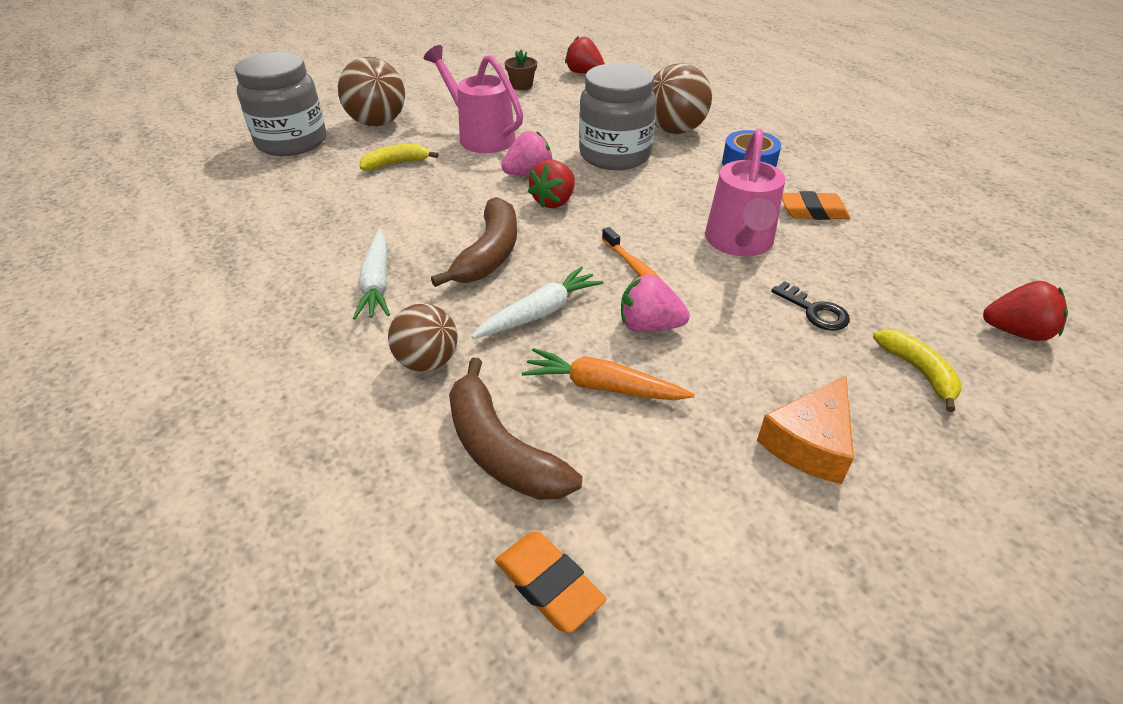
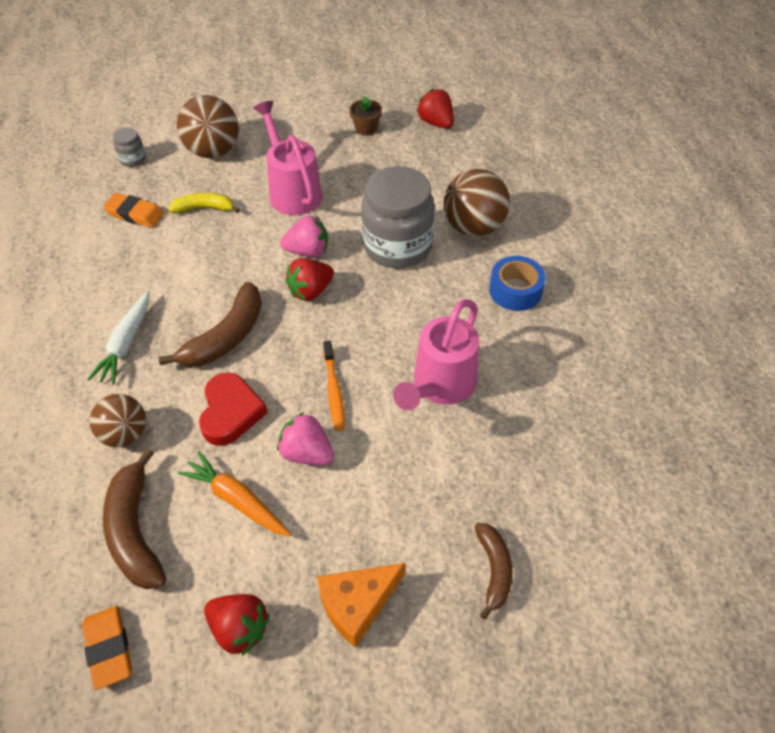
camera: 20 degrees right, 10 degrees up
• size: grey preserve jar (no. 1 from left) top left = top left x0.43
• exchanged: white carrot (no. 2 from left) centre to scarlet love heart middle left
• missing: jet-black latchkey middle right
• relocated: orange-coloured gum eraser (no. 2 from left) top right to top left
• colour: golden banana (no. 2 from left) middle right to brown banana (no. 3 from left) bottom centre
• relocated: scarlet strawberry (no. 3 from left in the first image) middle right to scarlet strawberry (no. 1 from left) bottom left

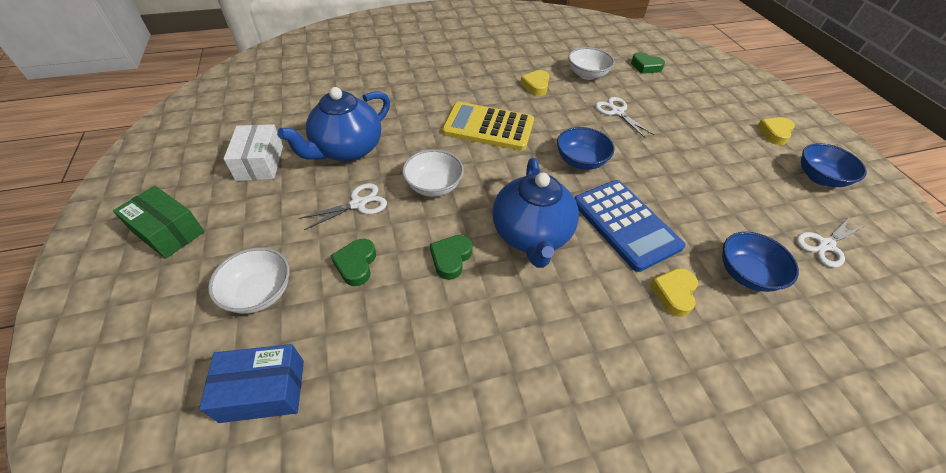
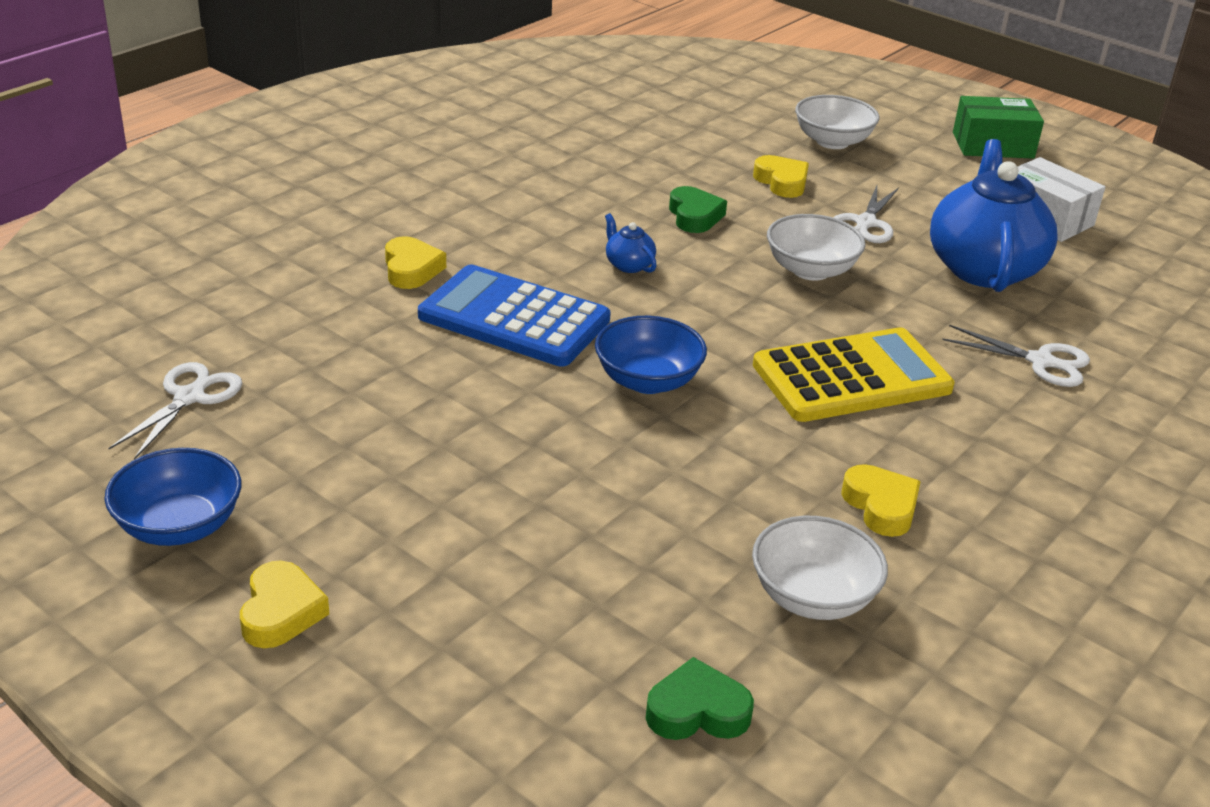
camera: 145 degrees right, 15 degrees down
• missing: cobalt package bottom left
• colour: emerald love heart (no. 1 from left) centre to golden love heart (no. 3 from left) top centre
• size: cobalt tea pot (no. 2 from left in the first image) centre = top centre x0.40
• relocated: white pair of scissors (no. 2 from left in the first image) top centre to white pair of scissors (no. 3 from left) middle right
• missing: cobalt serving bowl (no. 2 from left) middle right

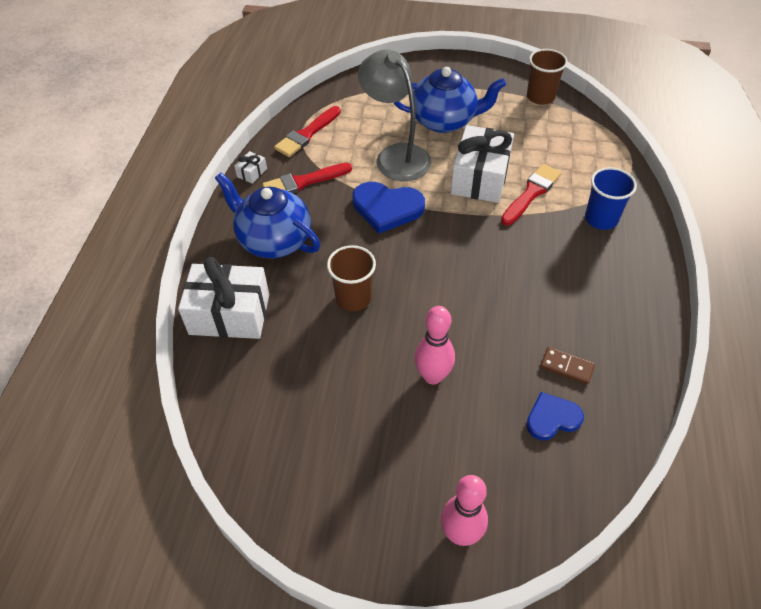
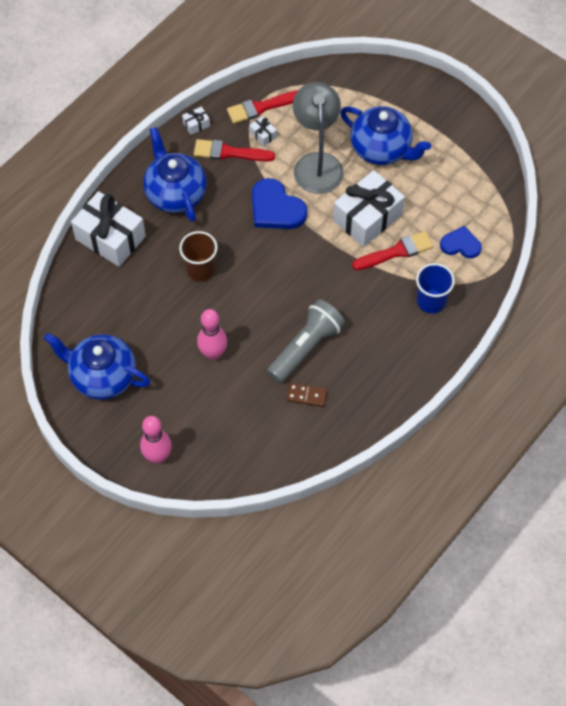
camera: 30 degrees right, 10 degrees up
• relocated: cobalt love heart (no. 2 from left) bottom right to middle right
• missing: brown tumbler (no. 2 from left) top right
• spun: brown domino piece middle right = centre 45 degrees counterclockwise
• appeared: cobalt tea pot (no. 1 from left) middle left
• appeared: white present (no. 3 from left) top centre
• appeared: grey torch centre

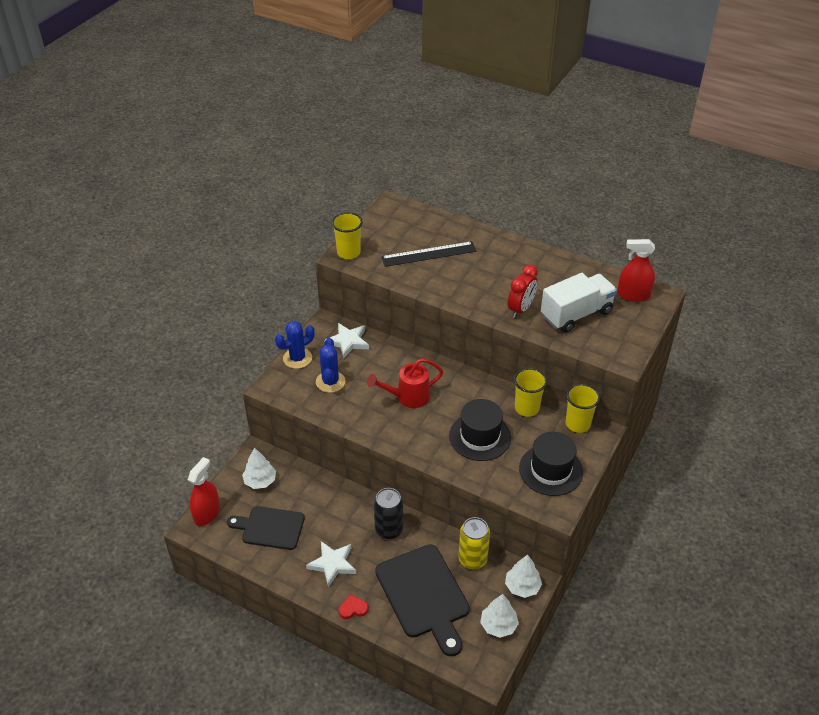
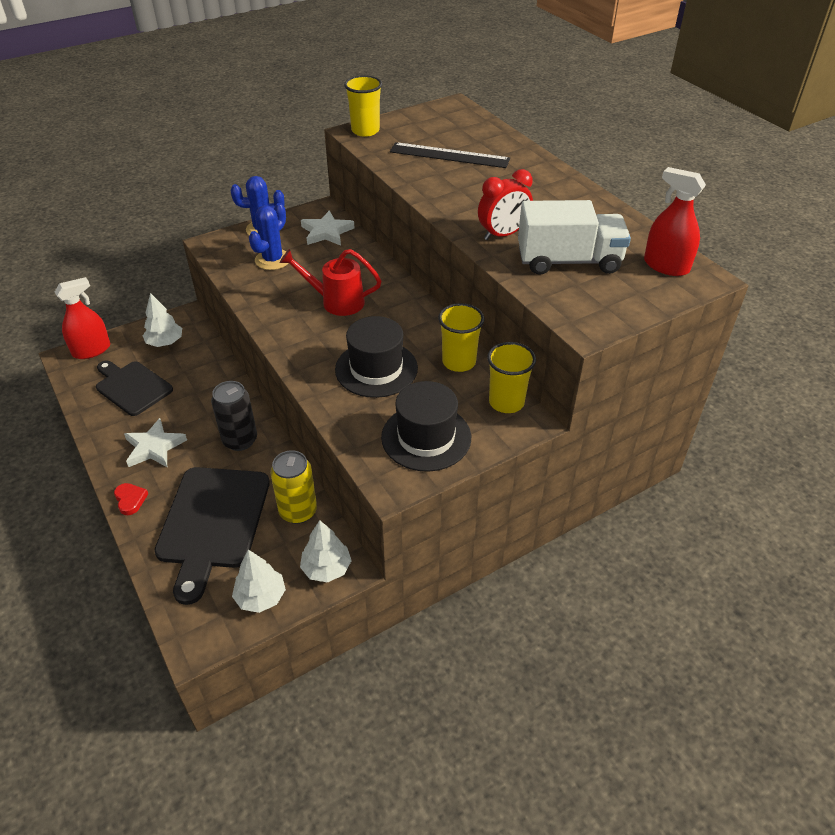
camera: 30 degrees right, 0 degrees up
• spun: scarlet love heart bottom centre = middle left 45 degrees clockwise

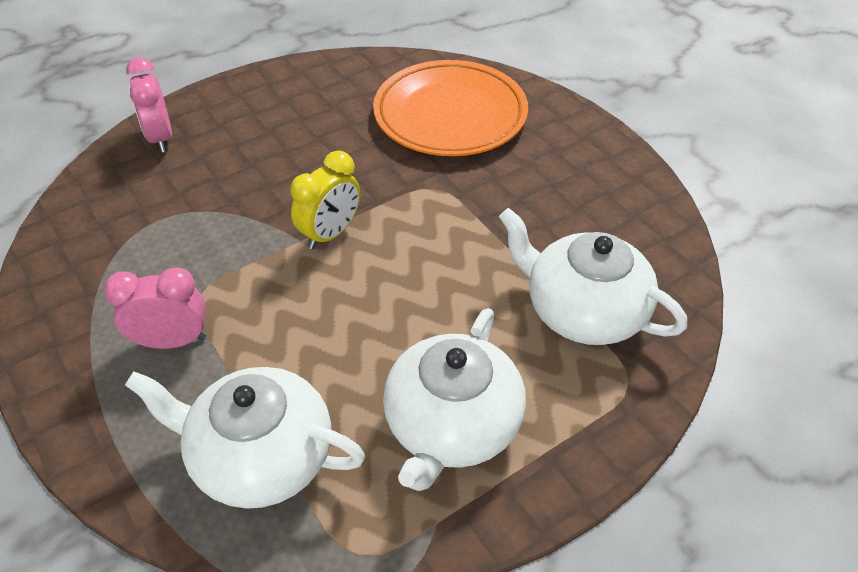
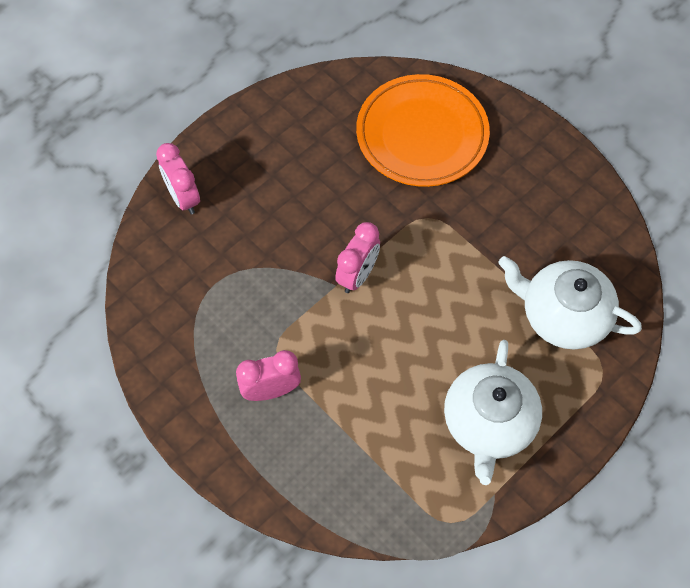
camera: 10 degrees left, 15 degrees up
• missing: white tea pot (no. 1 from left) bottom left
• colour: golden bedside clock centre to pink bedside clock (no. 3 from left) centre

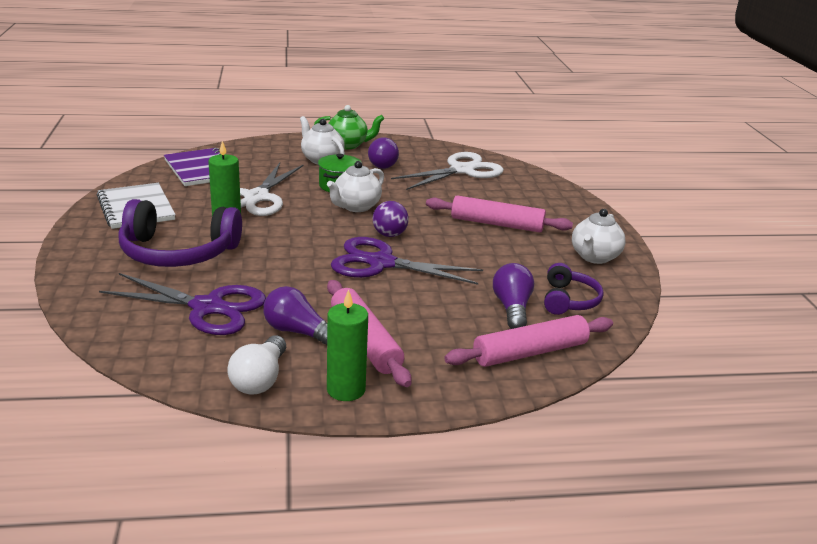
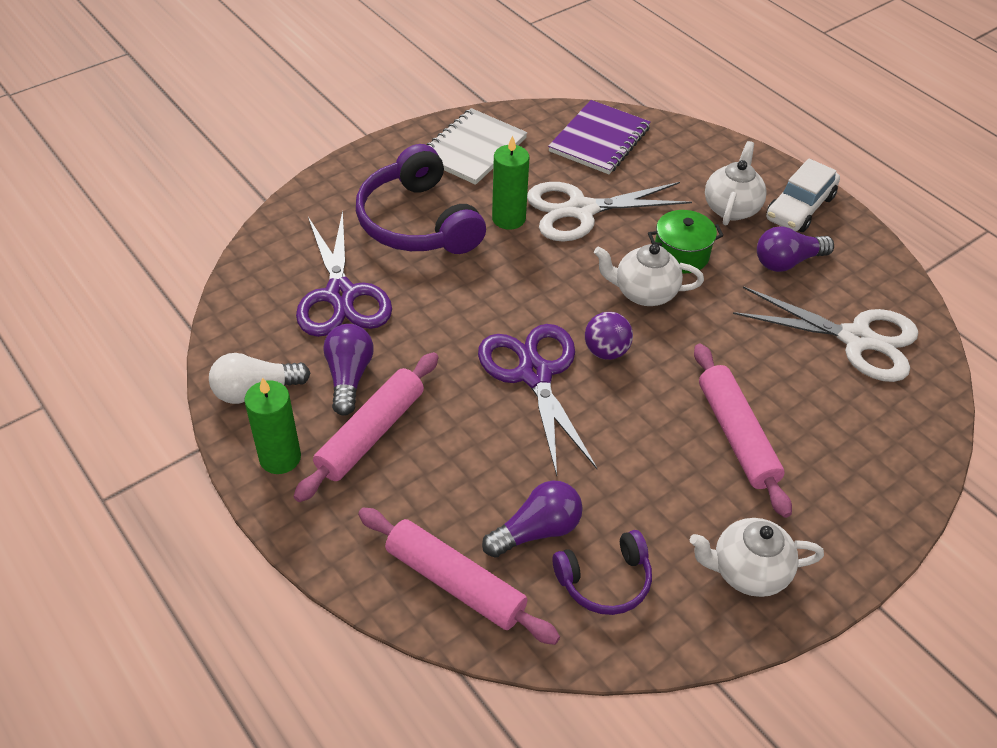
camera: 60 degrees right, 20 degrees up
• exchanged: emerald tea pot top centre to white automobile top right

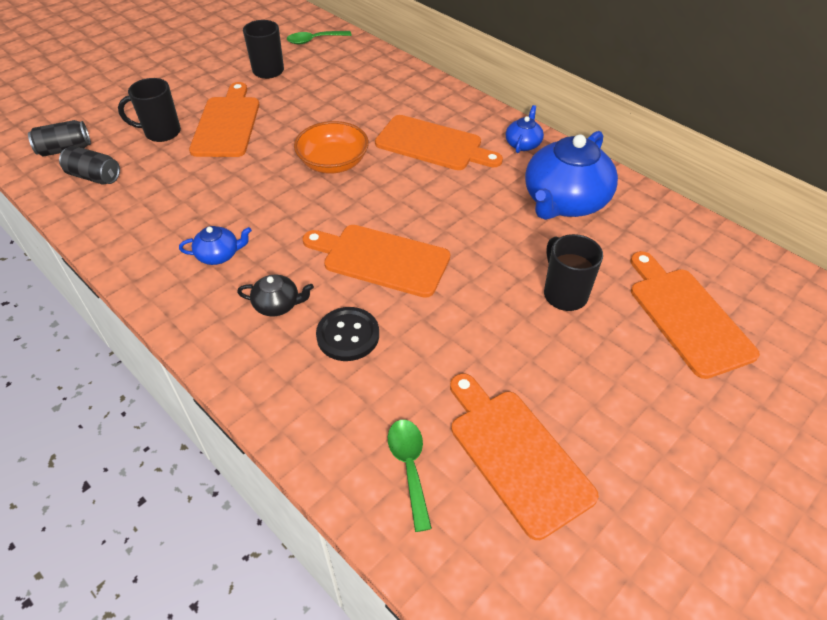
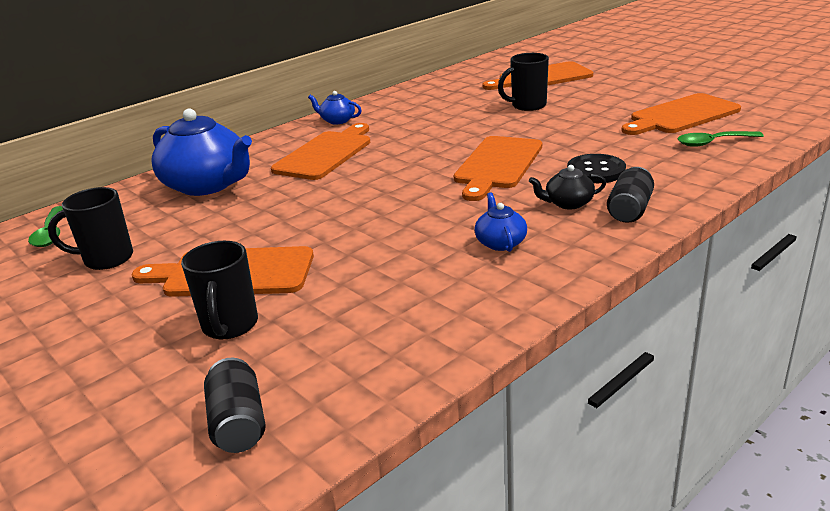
camera: 85 degrees left, 20 degrees down
• relocated: jet-black tin (no. 2 from left) top left to middle right
• spun: jet-black tea pot middle left = middle right 105 degrees counterclockwise
• missing: orange-coloured serving bowl top centre
• relocated: cobalt tea pot (no. 3 from left in the first image) top right to cobalt tea pot (no. 1 from left) top left

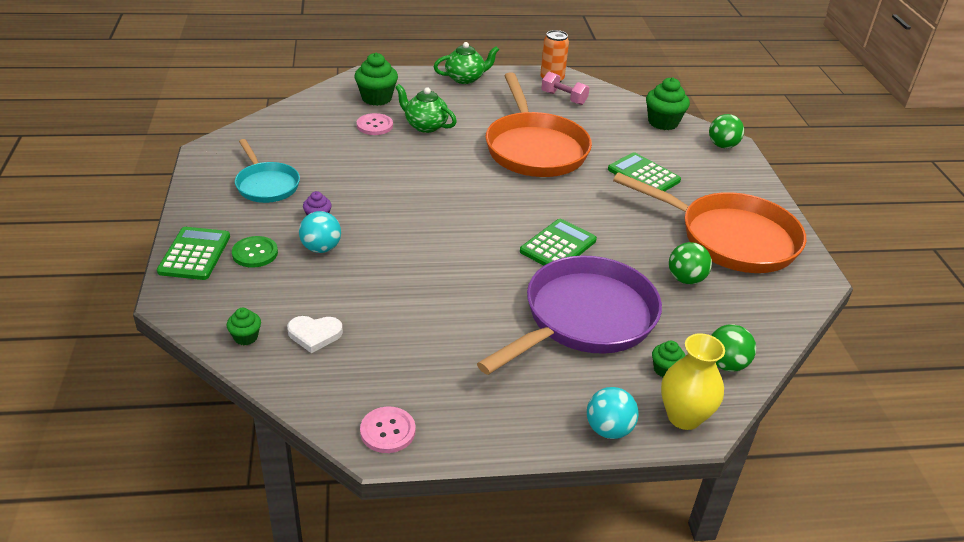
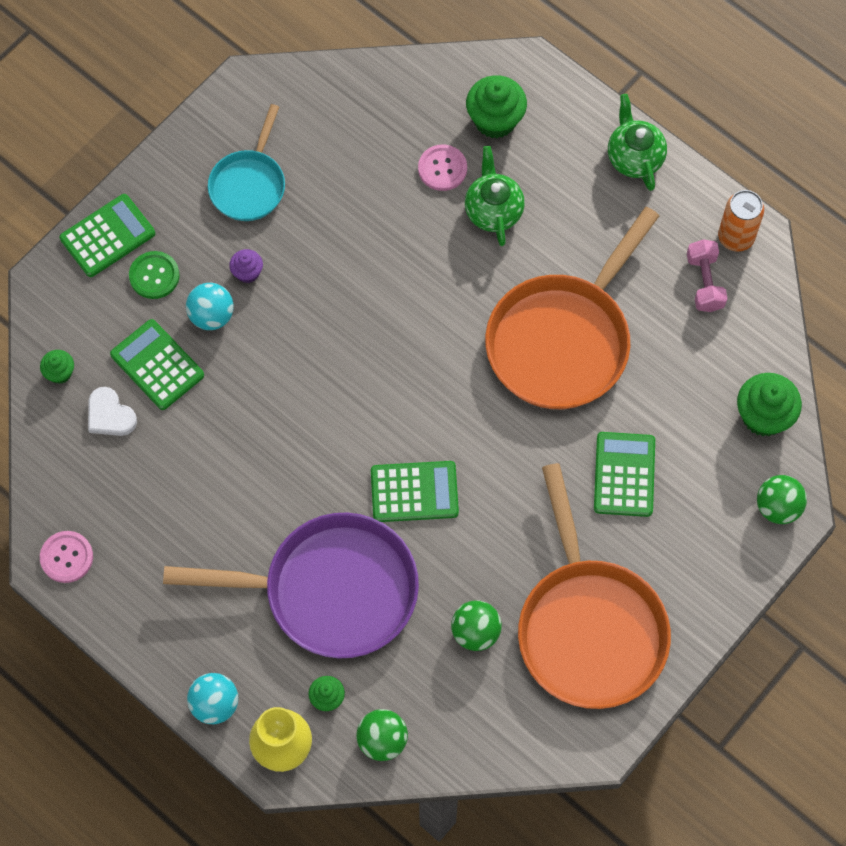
camera: 50 degrees right, 30 degrees up
• spun: emerald tea pot (no. 2 from left) top centre = top right 135 degrees counterclockwise
• appeared: emerald calculator (no. 2 from left) middle left

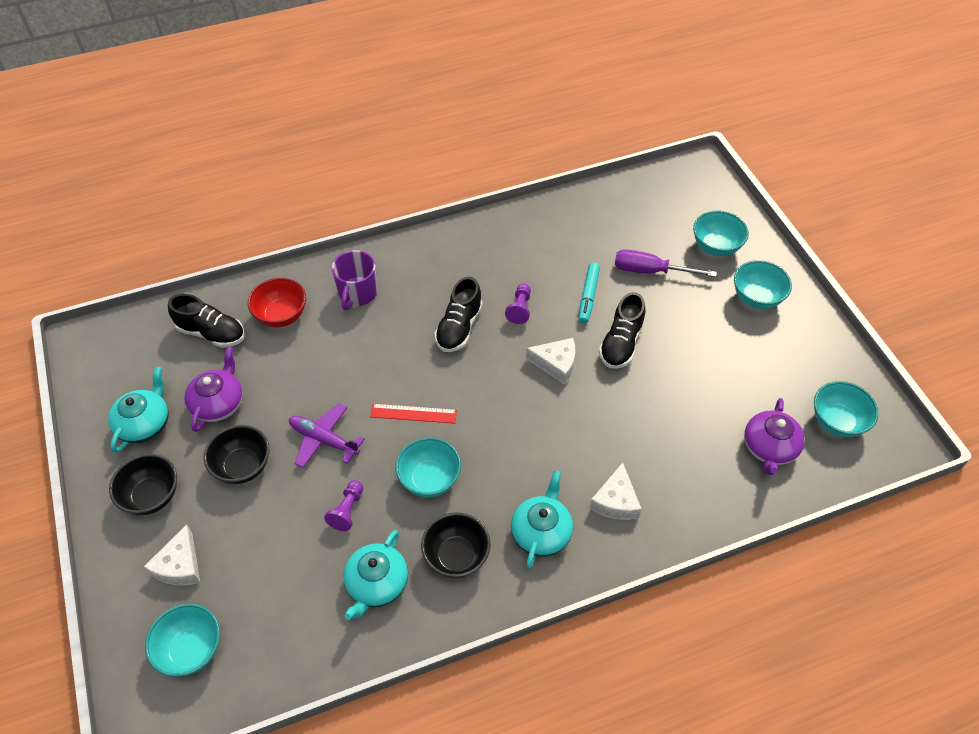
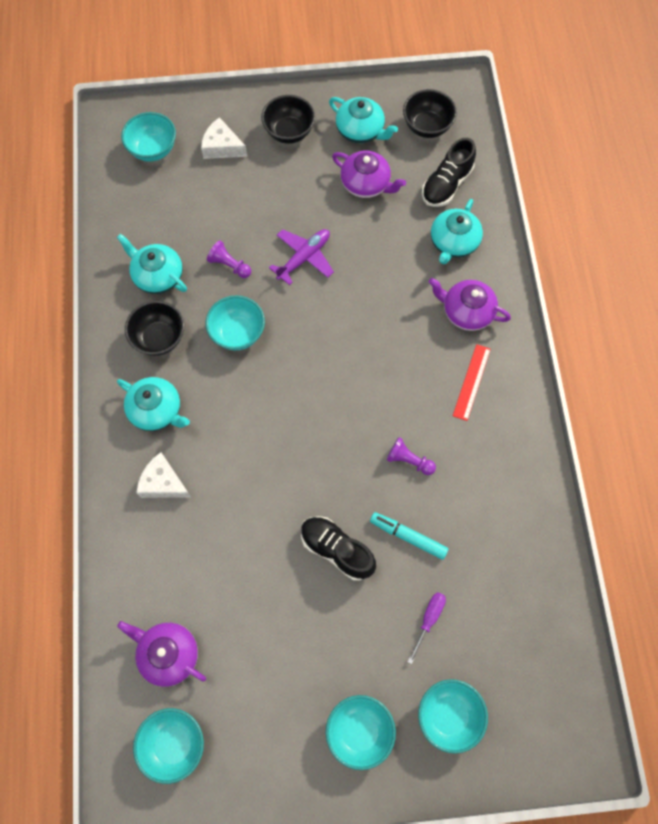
camera: 105 degrees right, 15 degrees up
• relocated: jet-black serving bowl (no. 2 from left in the first image) middle left to jet-black serving bowl (no. 3 from left) top centre
• exchanged: scarlet serving bowl middle left to turquoise tea pot (no. 4 from left) top right
• exchanged: royal purple mug centre to royal purple tea pot (no. 3 from left) middle right
• relocated: scarlet measuring stick centre to middle right
• missing: jet-black shoe (no. 2 from left) centre
• missing: white cheese (no. 2 from left) centre
• size: royal purple screwdriver middle right = bottom centre x0.63

